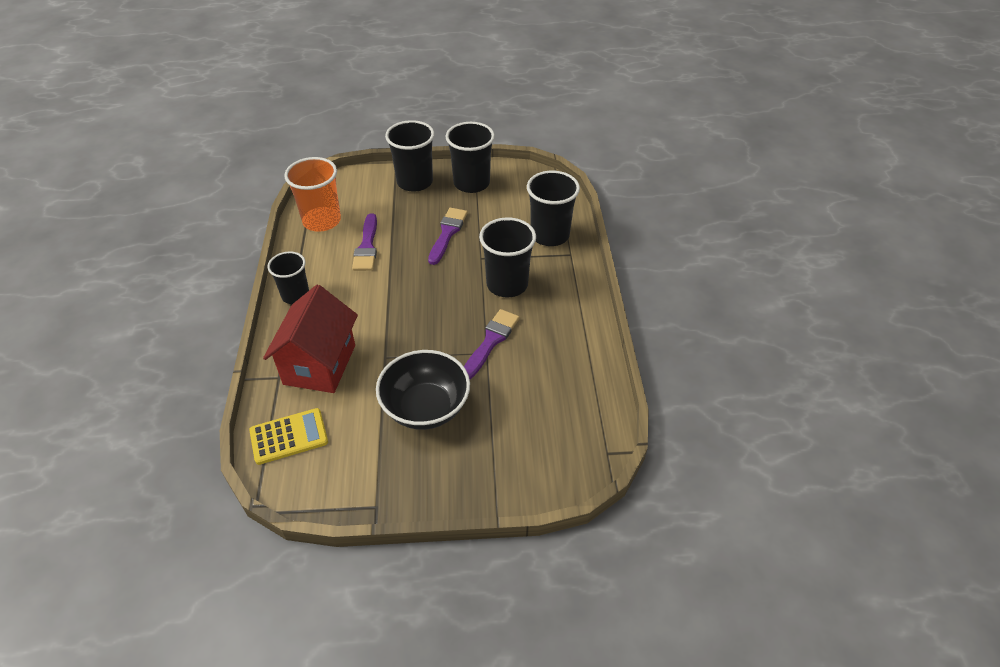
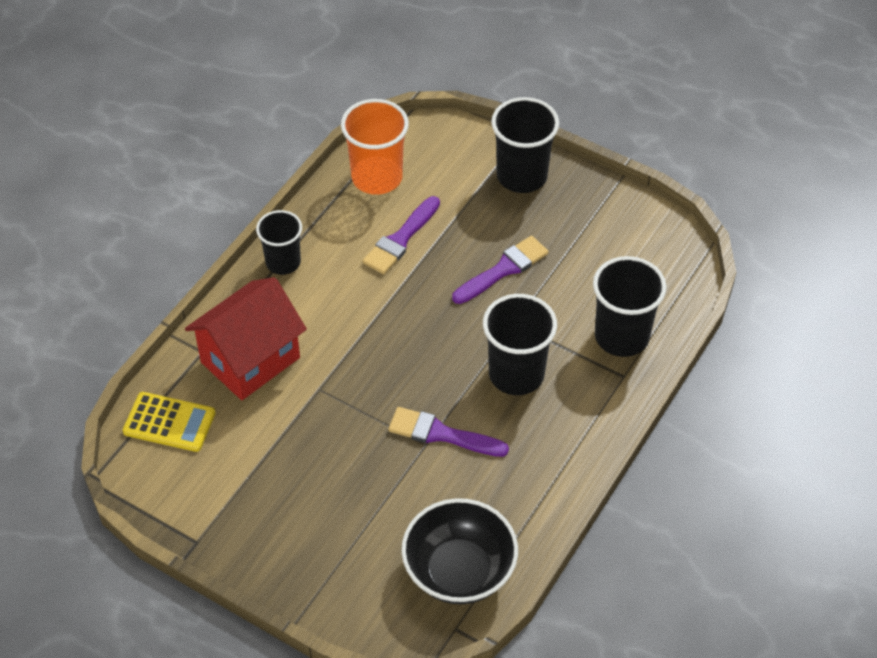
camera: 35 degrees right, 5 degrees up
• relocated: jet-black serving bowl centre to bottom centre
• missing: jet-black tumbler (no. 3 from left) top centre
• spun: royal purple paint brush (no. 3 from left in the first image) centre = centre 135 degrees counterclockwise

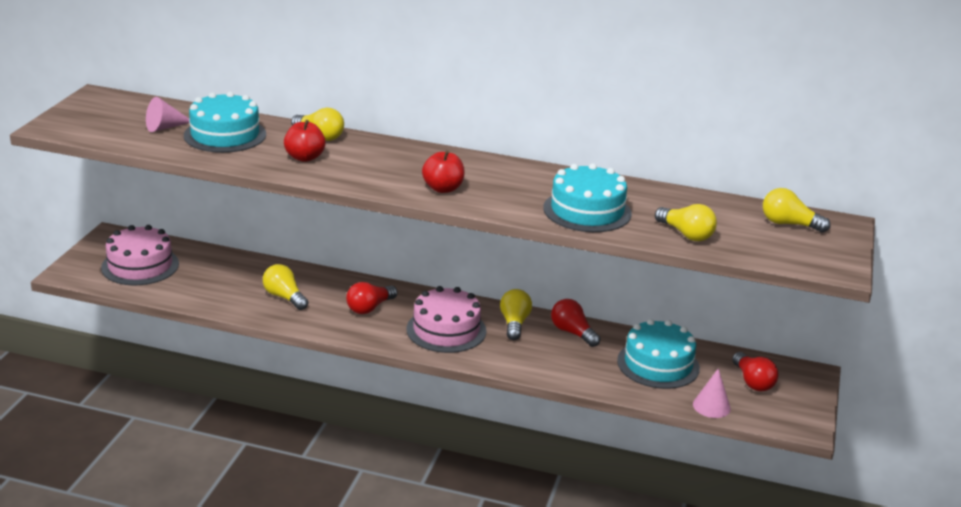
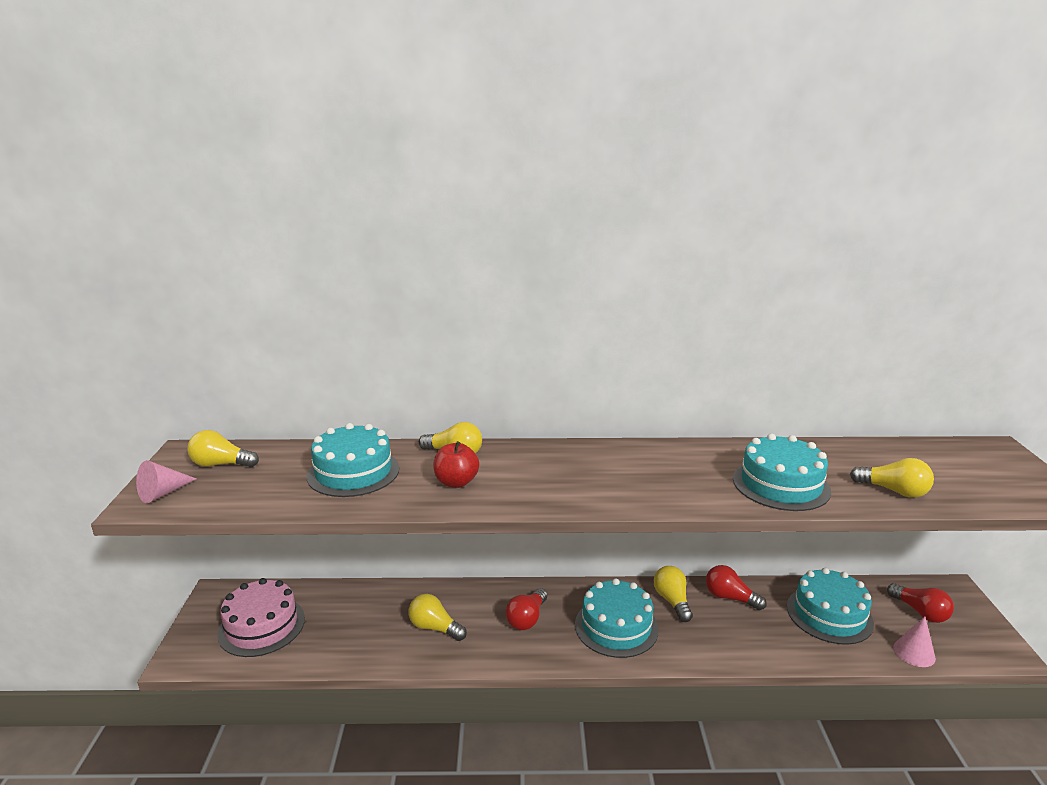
camera: 15 degrees left, 5 degrees down
• relocated: pink cone (no. 1 from left) top left to middle left
• colour: pink cake (no. 2 from left) centre to turquoise cake (no. 2 from left) bottom centre
• missing: scarlet apple fruit (no. 2 from left) centre
• relocated: golden lightbulb (no. 5 from left in the first image) middle right to golden lightbulb (no. 1 from left) middle left

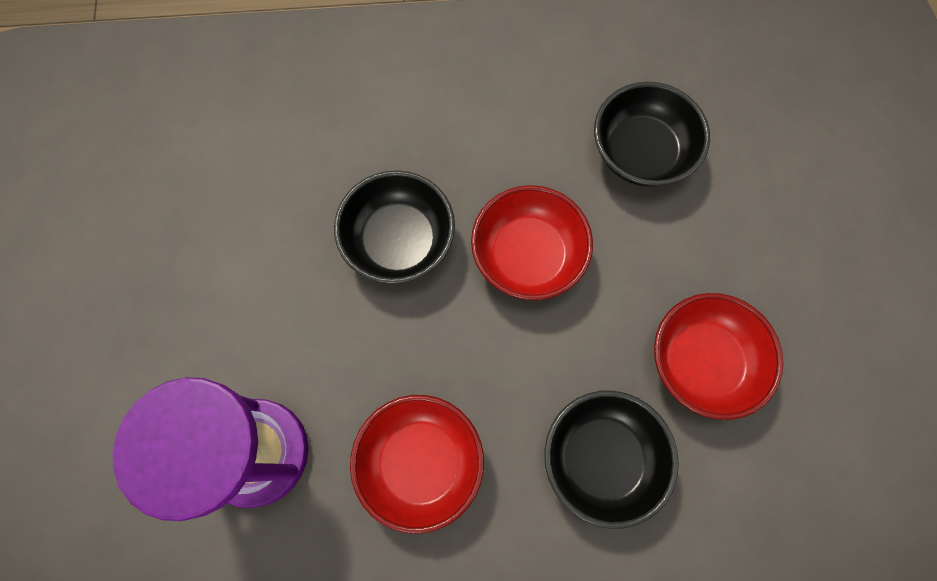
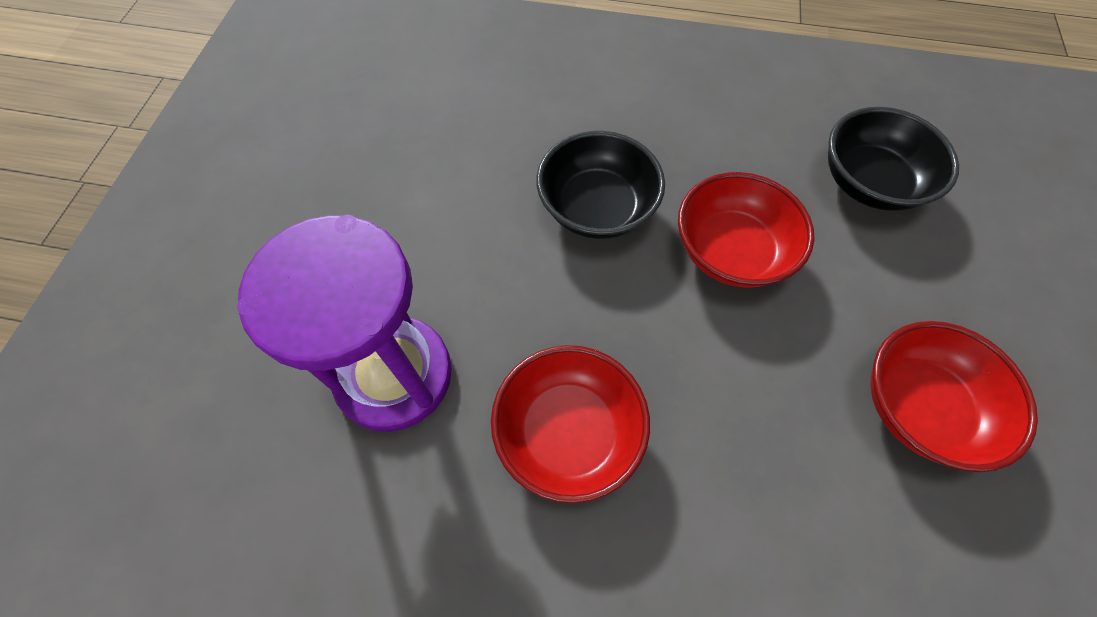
camera: 15 degrees right, 10 degrees down
• missing: jet-black serving bowl (no. 2 from left) bottom centre

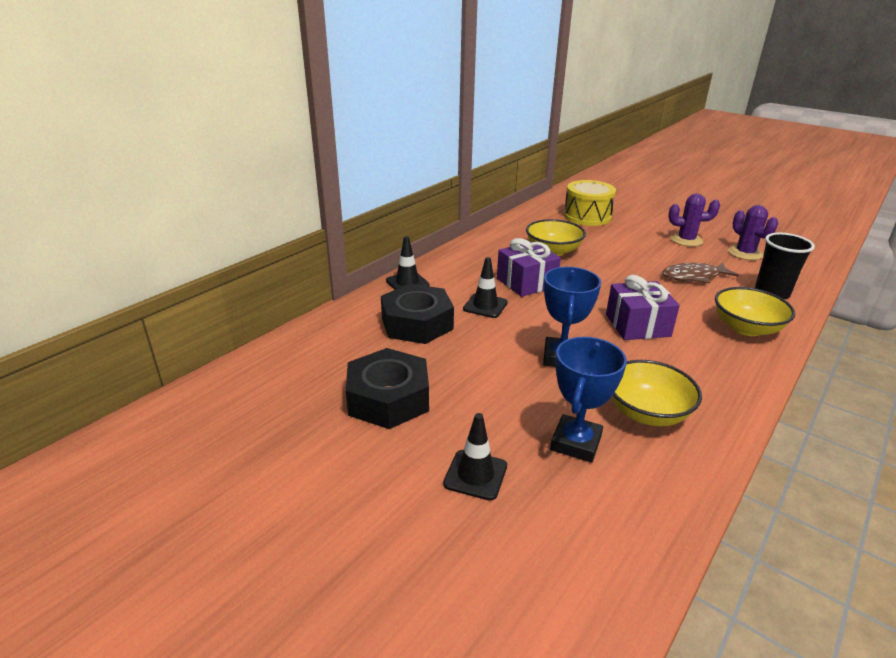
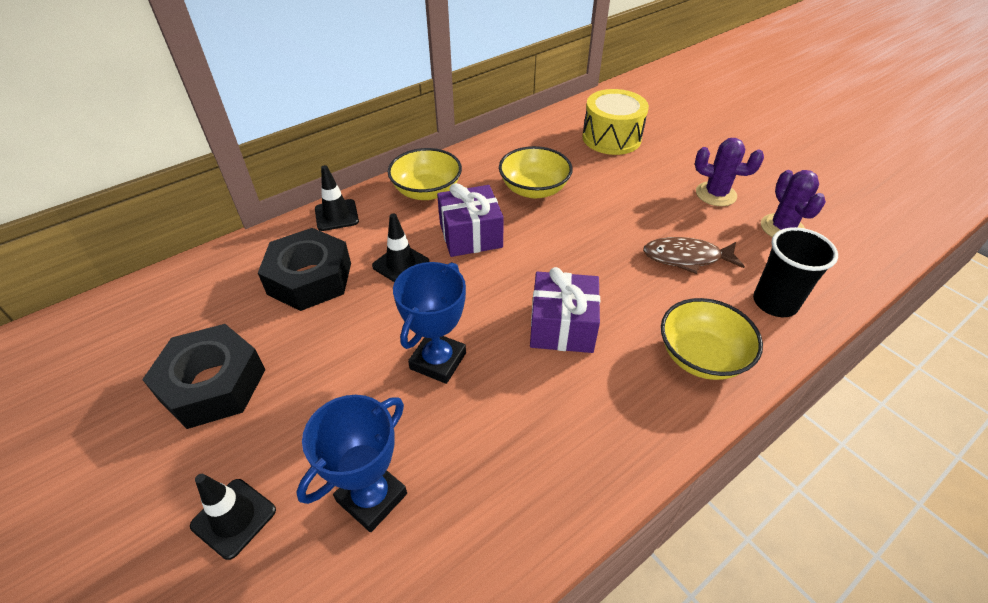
camera: 15 degrees right, 15 degrees up
• relocated: golden serving bowl (no. 2 from left in the first image) middle right to golden serving bowl (no. 1 from left) top centre

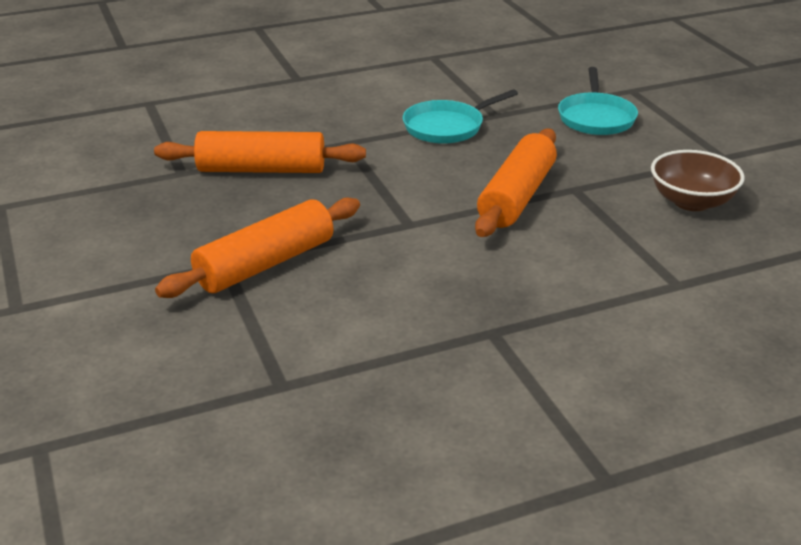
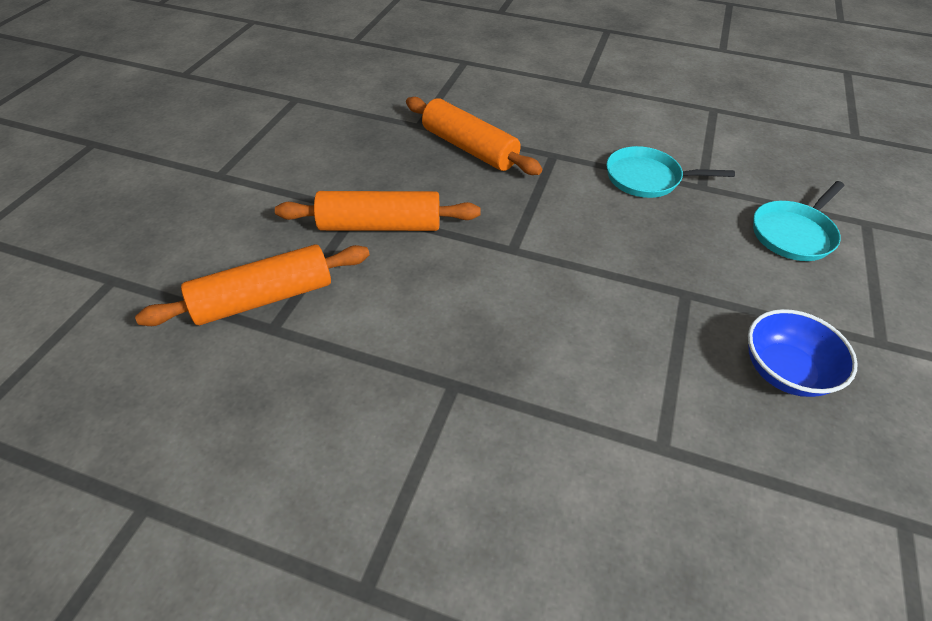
camera: 40 degrees right, 15 degrees up
• relocated: orange-coloured dough roller (no. 3 from left in the first image) centre to orange-coloured dough roller (no. 1 from left) middle left
• colour: brown serving bowl top right to cobalt serving bowl middle right

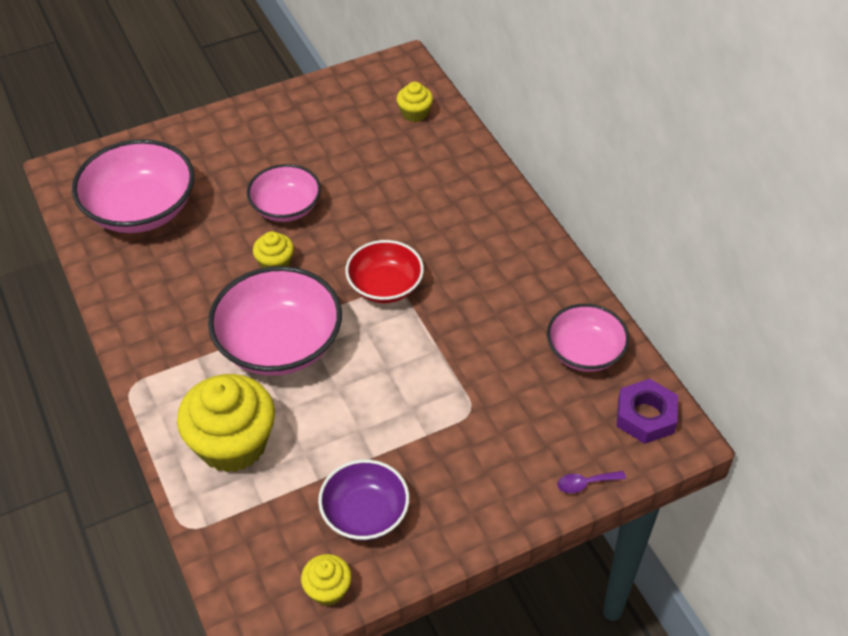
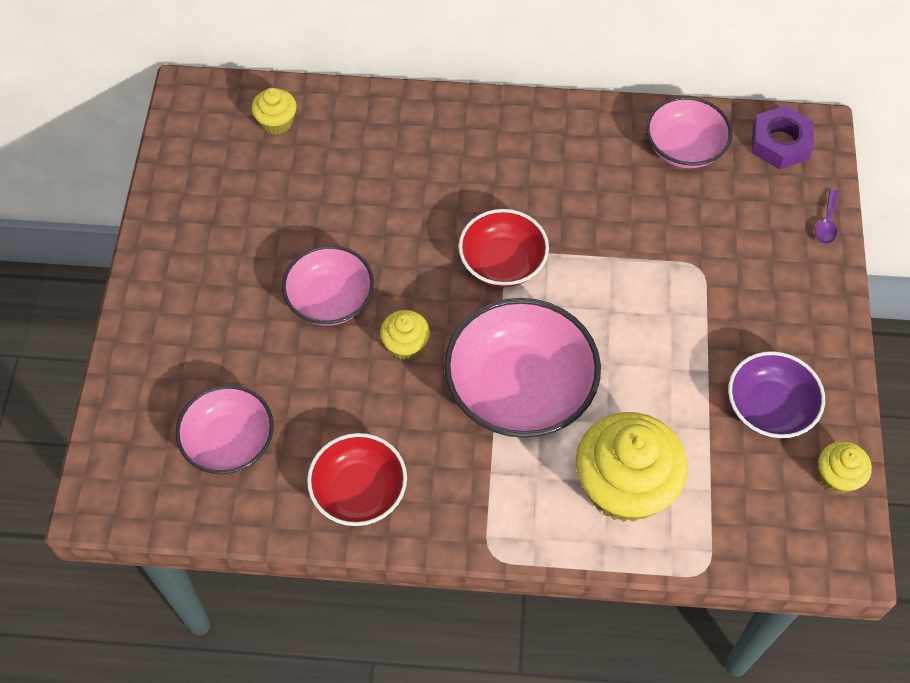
camera: 60 degrees left, 10 degrees up
• size: pink serving bowl (no. 1 from left) top left = middle left x0.62
• appeared: scarlet serving bowl (no. 1 from left) bottom centre

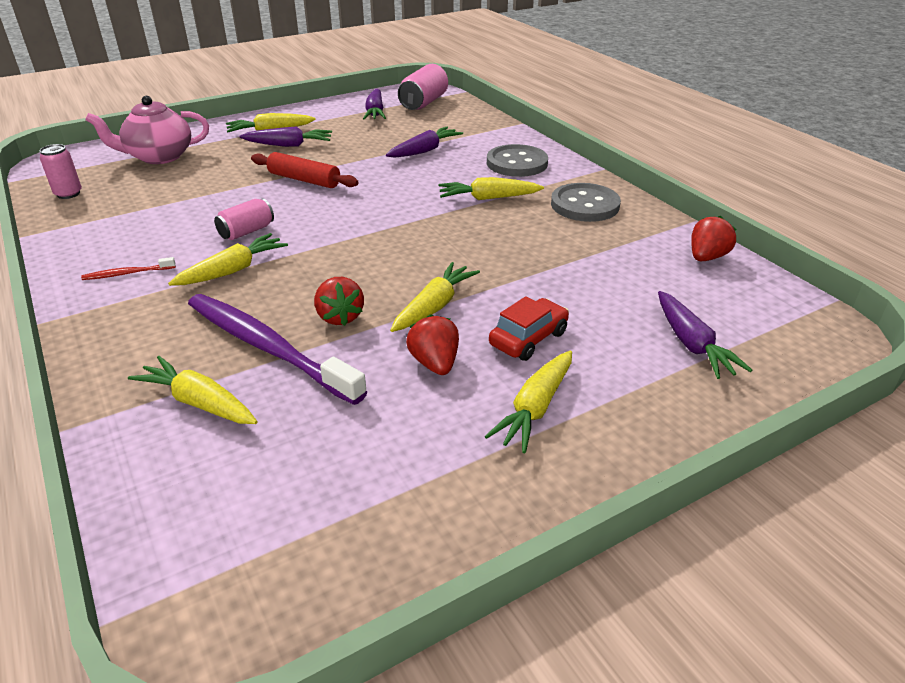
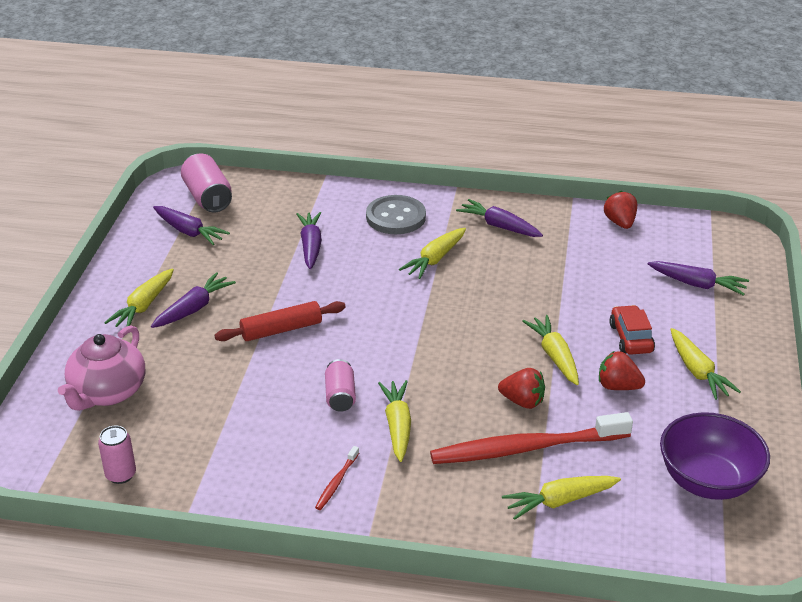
camera: 50 degrees left, 0 degrees up
• colour: royal purple dental brush middle left to scarlet dental brush (no. 2 from left) bottom centre
• exchanged: grey shirt button (no. 2 from left) top centre to royal purple carrot (no. 4 from left) centre
• appeared: royal purple serving bowl bottom right

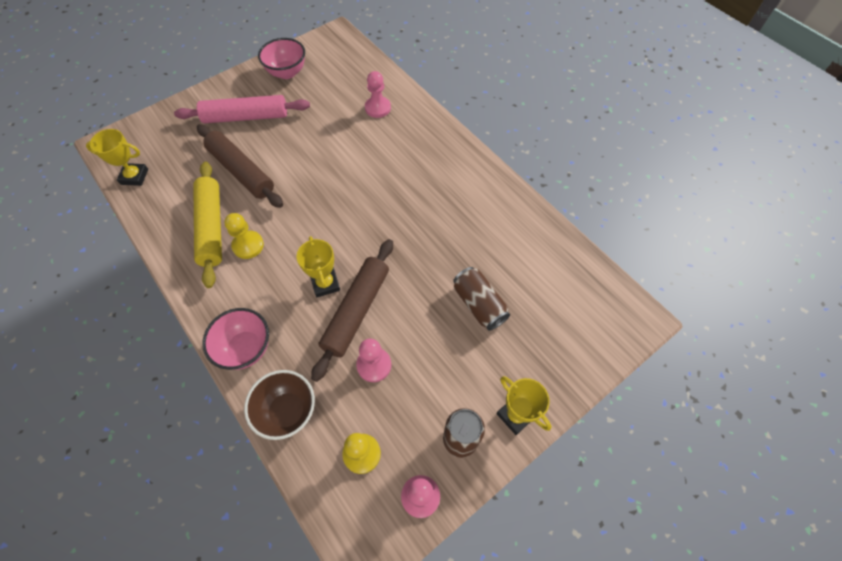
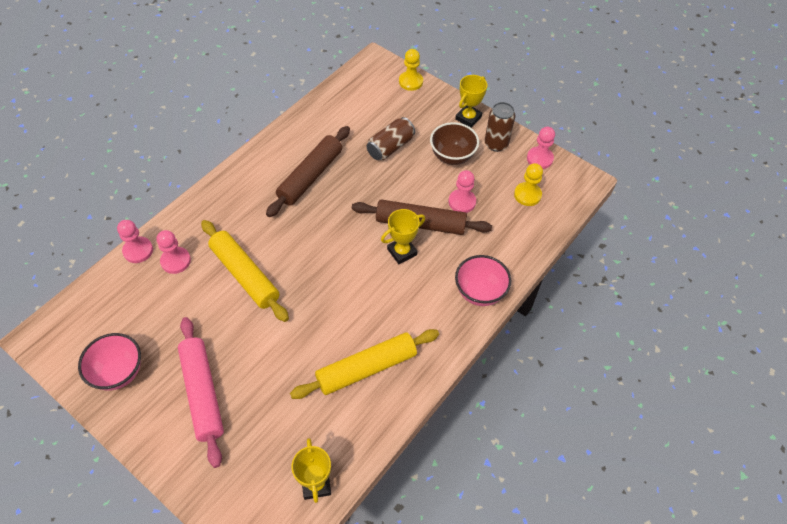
camera: 105 degrees left, 5 degrees down
• relocated: brown dough roller (no. 1 from left) top left to top centre
• relocated: golden game pawn (no. 1 from left) middle left to top centre
• relocated: brown serving bowl bottom left to top centre
• appeared: pink game pawn (no. 1 from left) middle left
• appeared: golden dough roller (no. 1 from left) middle left

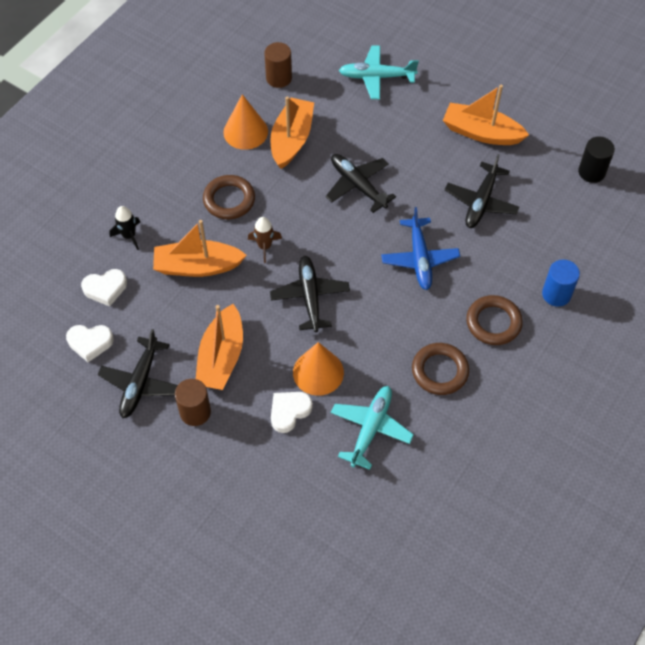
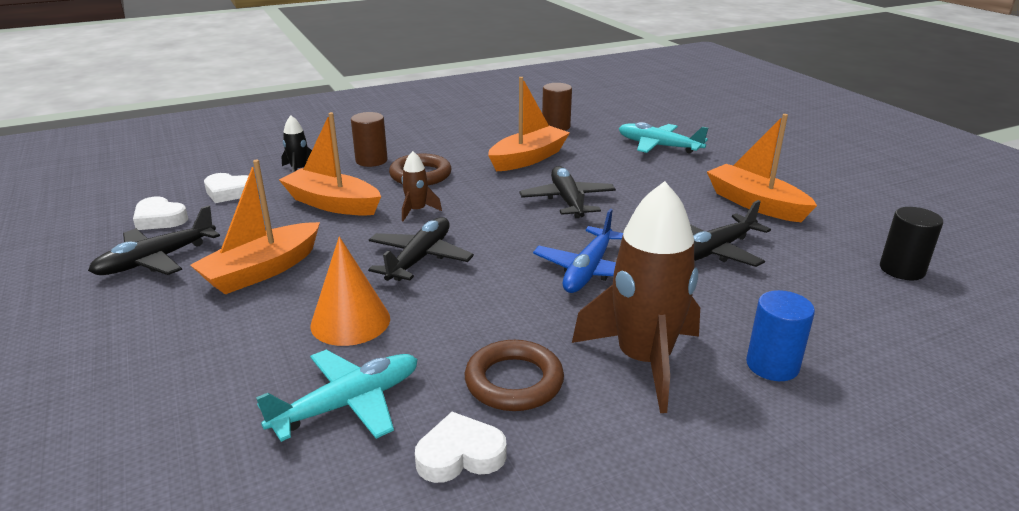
camera: 30 degrees right, 30 degrees down
• relocated: brown cylinder (no. 1 from left) middle left to top centre
• missing: orange-coloured cone (no. 1 from left) top centre
• relocated: white love heart (no. 3 from left) centre to bottom centre
• exchanged: brown hoop (no. 3 from left) middle right to brown toy rocket (no. 2 from left) centre

